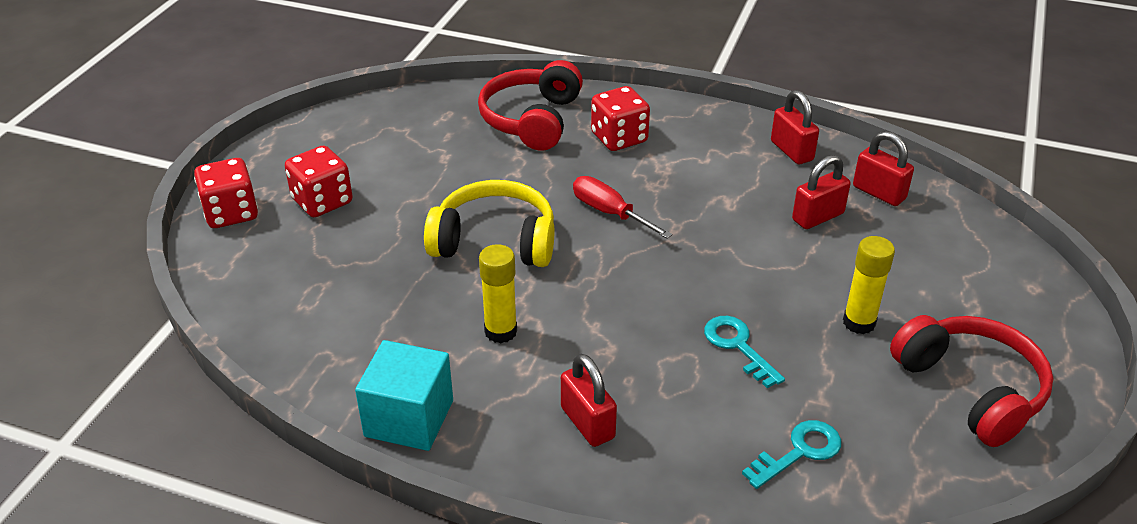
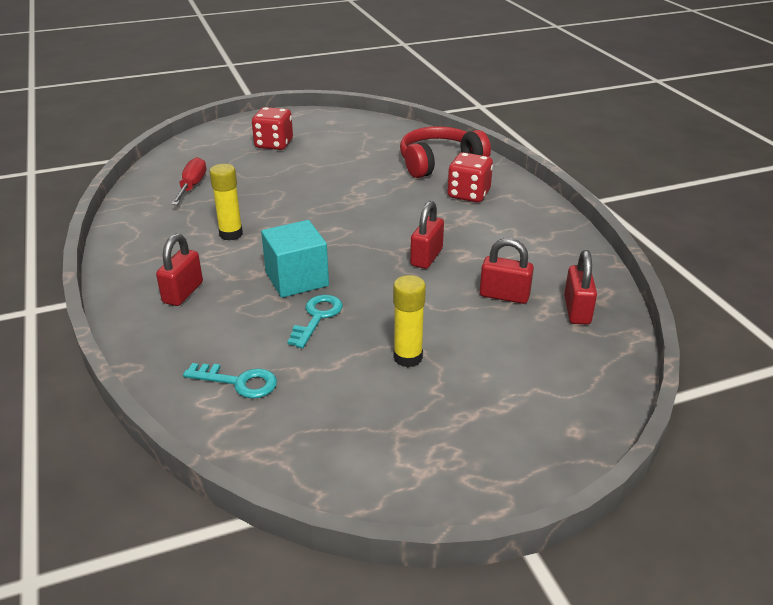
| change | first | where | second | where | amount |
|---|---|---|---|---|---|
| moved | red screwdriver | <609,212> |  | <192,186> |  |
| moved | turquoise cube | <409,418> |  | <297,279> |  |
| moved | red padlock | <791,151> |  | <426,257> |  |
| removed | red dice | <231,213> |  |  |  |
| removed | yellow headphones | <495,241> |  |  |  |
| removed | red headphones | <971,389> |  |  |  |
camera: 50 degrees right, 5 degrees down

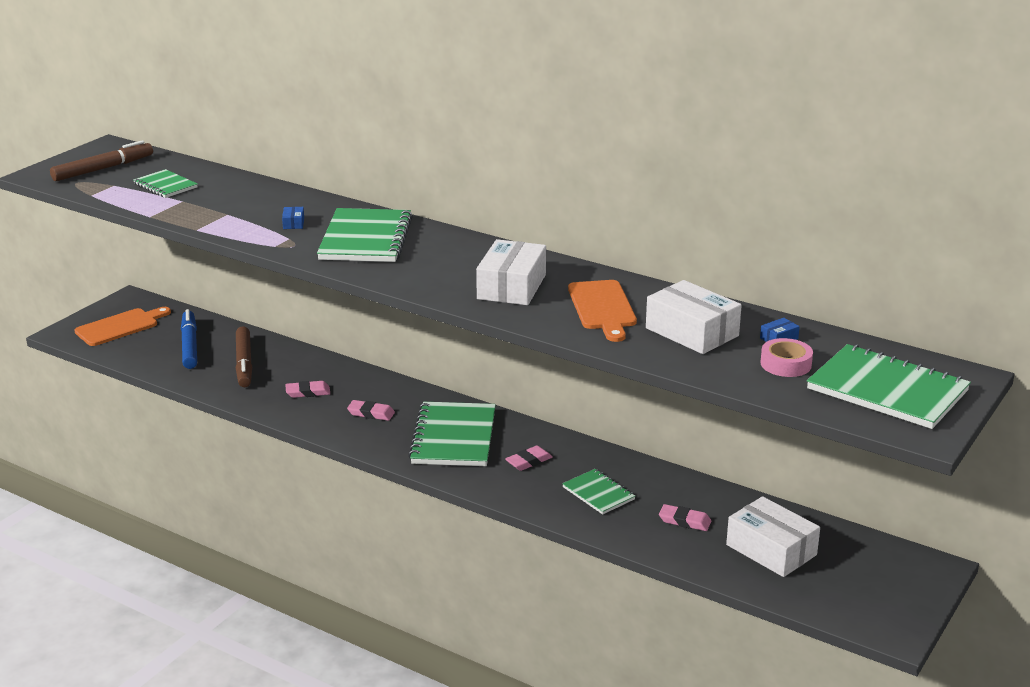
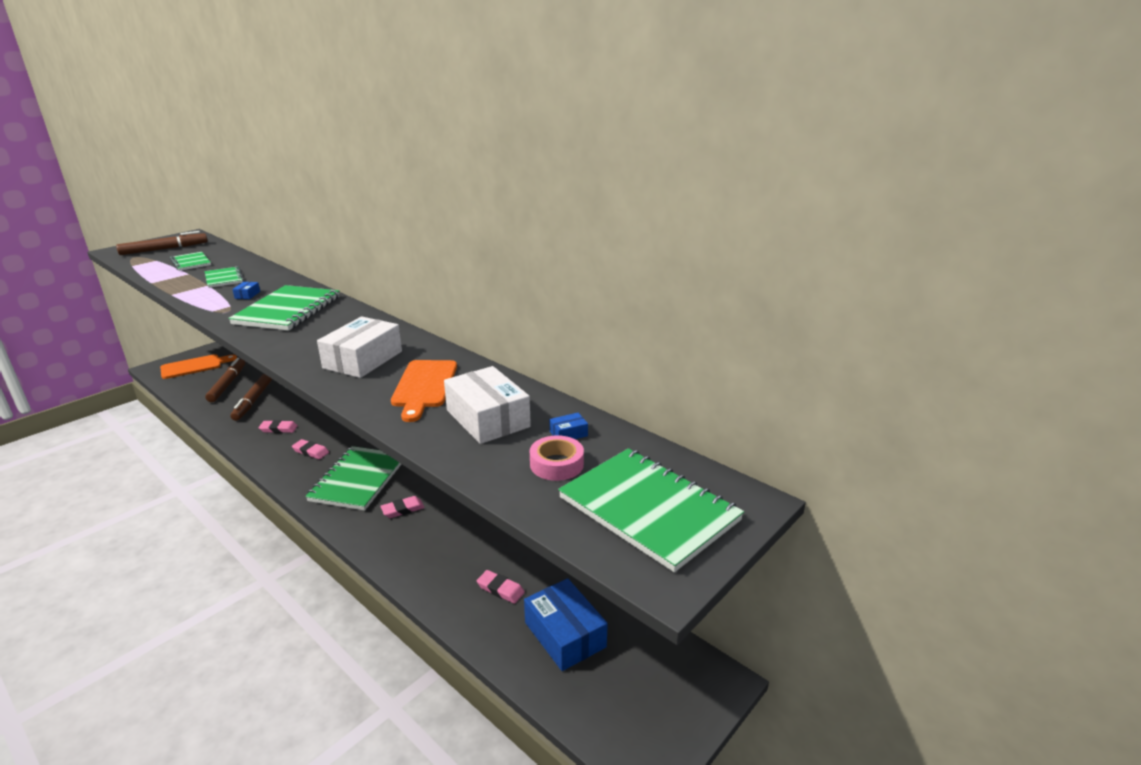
| change | first | where | second | where | amount |
|---|---|---|---|---|---|
| moved | green notebook | <598,493> |  | <224,278> |  |
| recoloured | blue marker | <189,345> | brown marker | <227,384> |  |
| recoloured | white box | <771,550> | blue box | <565,634> |  |
camera: 10 degrees right, 0 degrees up

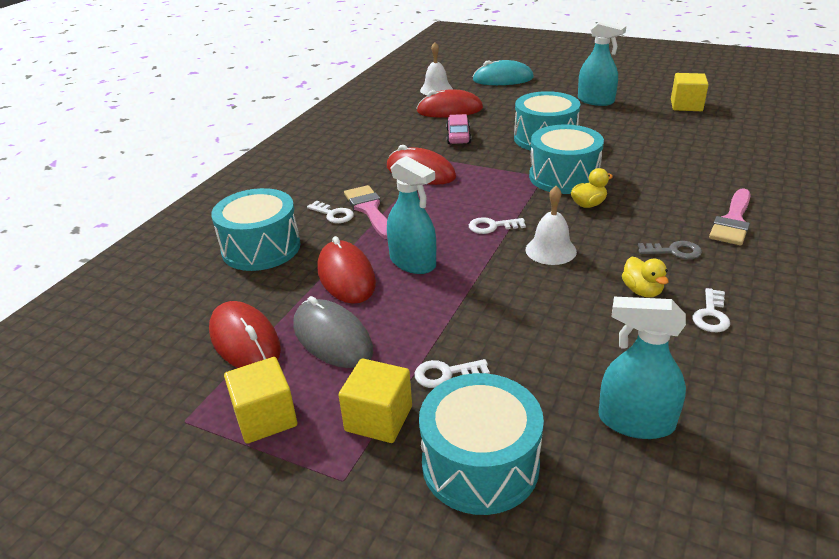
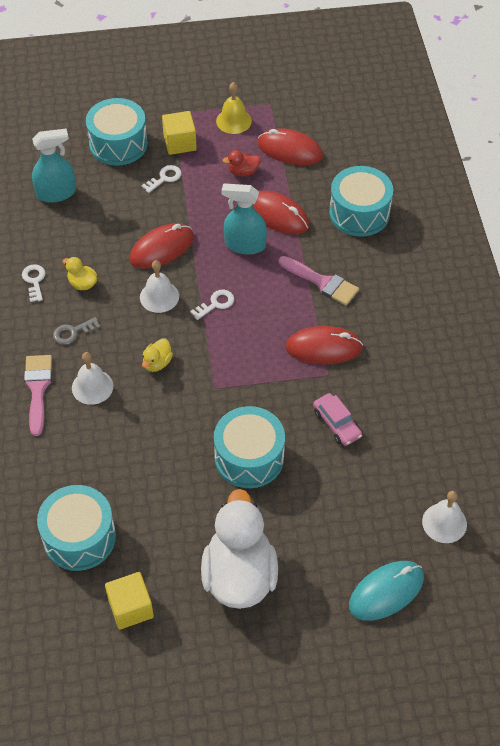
| change | first | where | second | where | amount |
|---|---|---|---|---|---|
| moved | turquoise drum | <564,177> |  | <79,537> |  |
| added |  |  | white bell | <92,387> |  |
| moved | red mouse | <449,110> |  | <162,248> |  |
| replaced | turquoise spray bottle | <596,101> | white duck | <239,575> |  |
| replaced | yellow cube | <265,418> | yellow bell | <233,121> |  |
| replaced | grey mouse | <332,338> | red duck | <243,172> |  |
| removed | white key | <333,214> |  |  |  |
camera: 145 degrees right, 20 degrees up

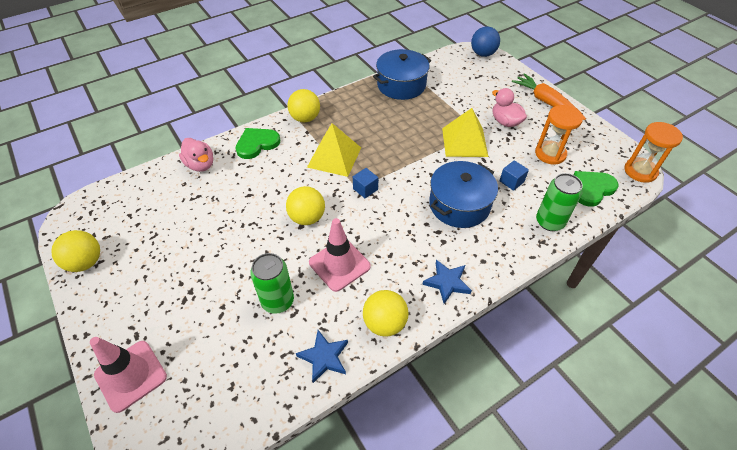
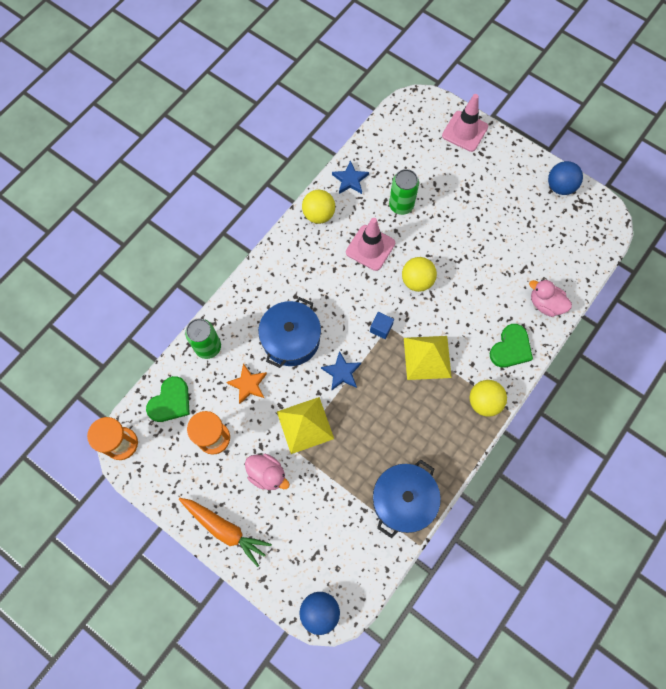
| change | first | where | second | where | amount |
|---|---|---|---|---|---|
| replaced | blue cube | <511,181> | orange star | <248,385> |  |
| moved | blue star | <447,282> |  | <341,372> |  |
| recoloured | yellow ball | <86,262> | blue ball | <560,186> |  |
camera: 160 degrees right, 20 degrees up

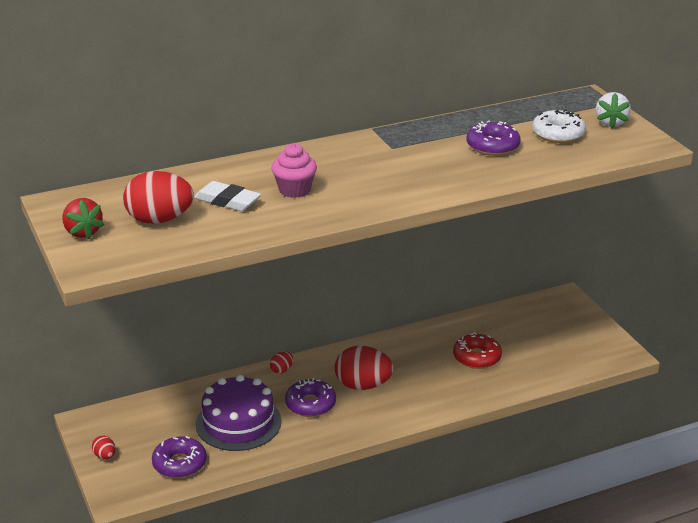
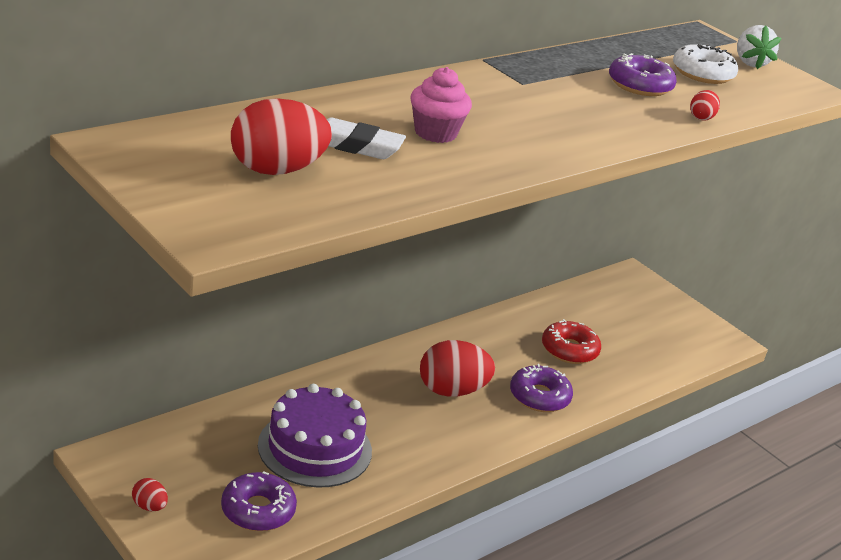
| change | first | where | second | where | amount |
|---|---|---|---|---|---|
| moved | purple donut | <310,404> |  | <539,396> |  |
| moved | red egg | <281,370> |  | <701,117> |  |
| removed | red strawberry | <83,232> |  |  |  |
camera: 20 degrees left, 0 degrees up

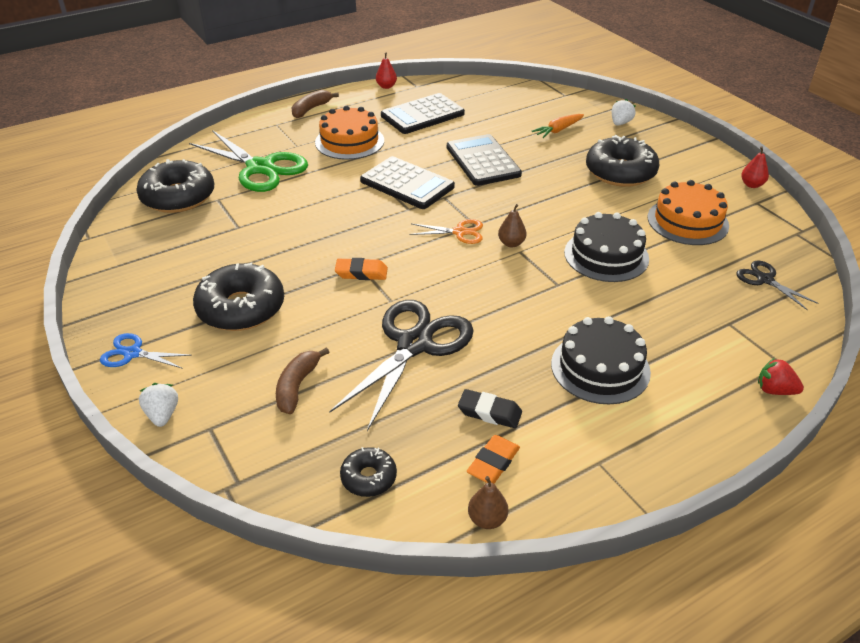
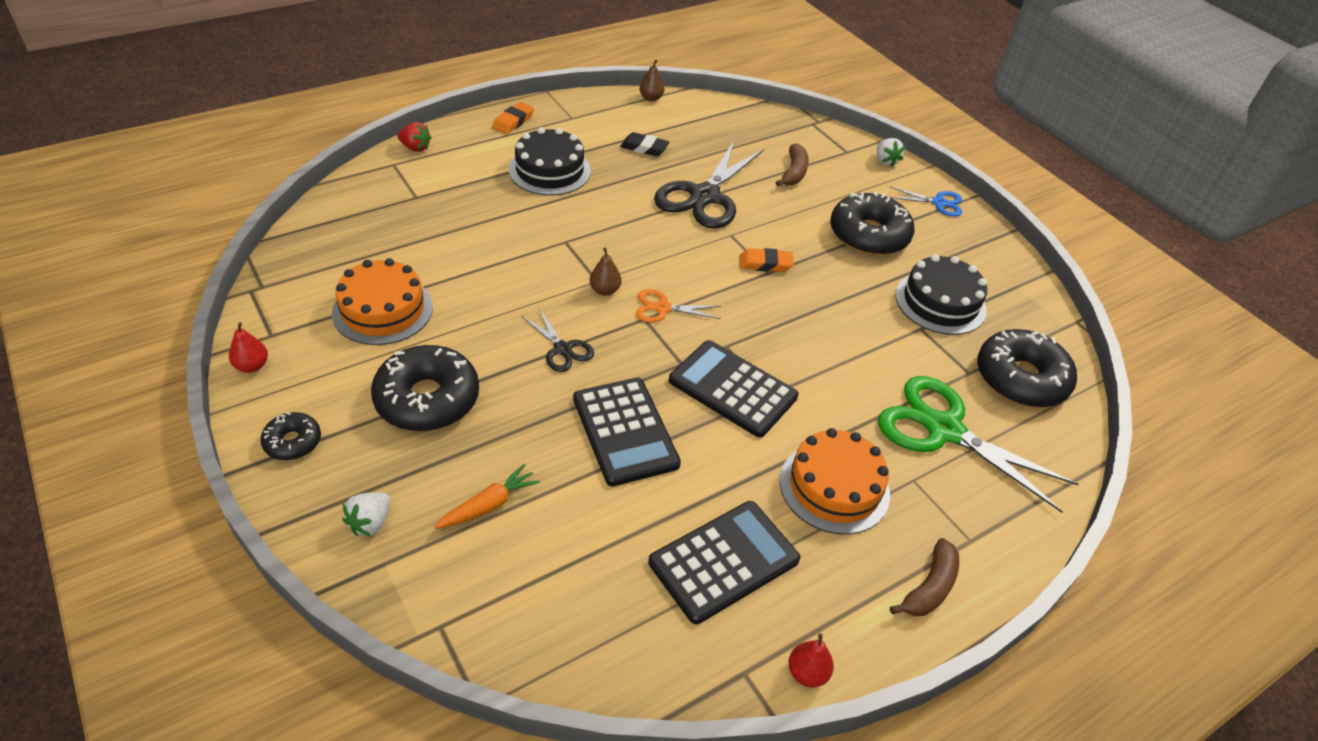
| change | first | where | second | where | amount |
|---|---|---|---|---|---|
| moved | black donut | <368,477> |  | <293,442> |  |
| moved | orange eraser | <493,463> |  | <513,122> |  |
| moved | black scissors | <765,280> |  | <562,349> |  |
| moved | black cake | <606,255> |  | <940,302> |  |
camera: 175 degrees right, 5 degrees up

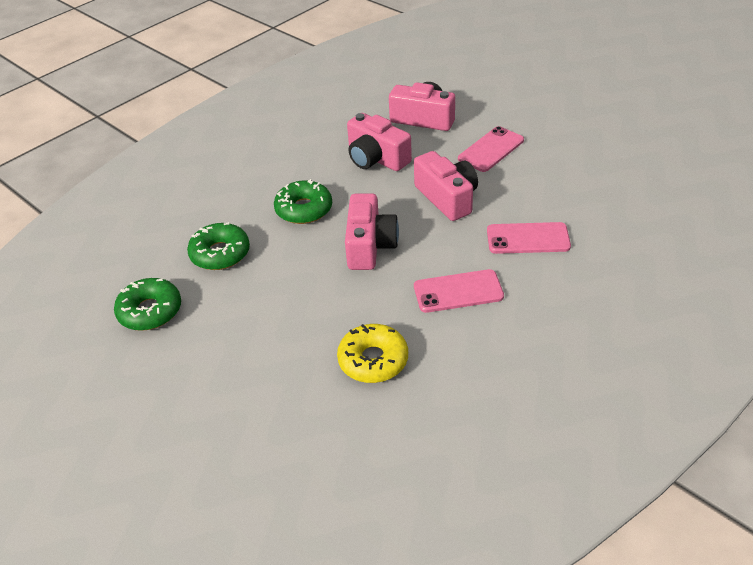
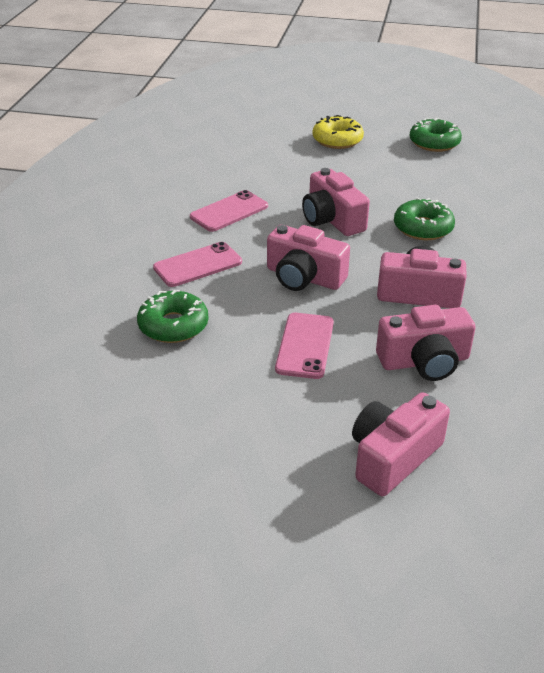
| change | first | where | second | where | amount |
|---|---|---|---|---|---|
| moved | green donut | <220,253> |  | <173,325> |  |
| moved | yellow donut | <373,360> |  | <337,140> |  |
| added |  |  | pink camera | <393,457> |  |
camera: 145 degrees right, 5 degrees down

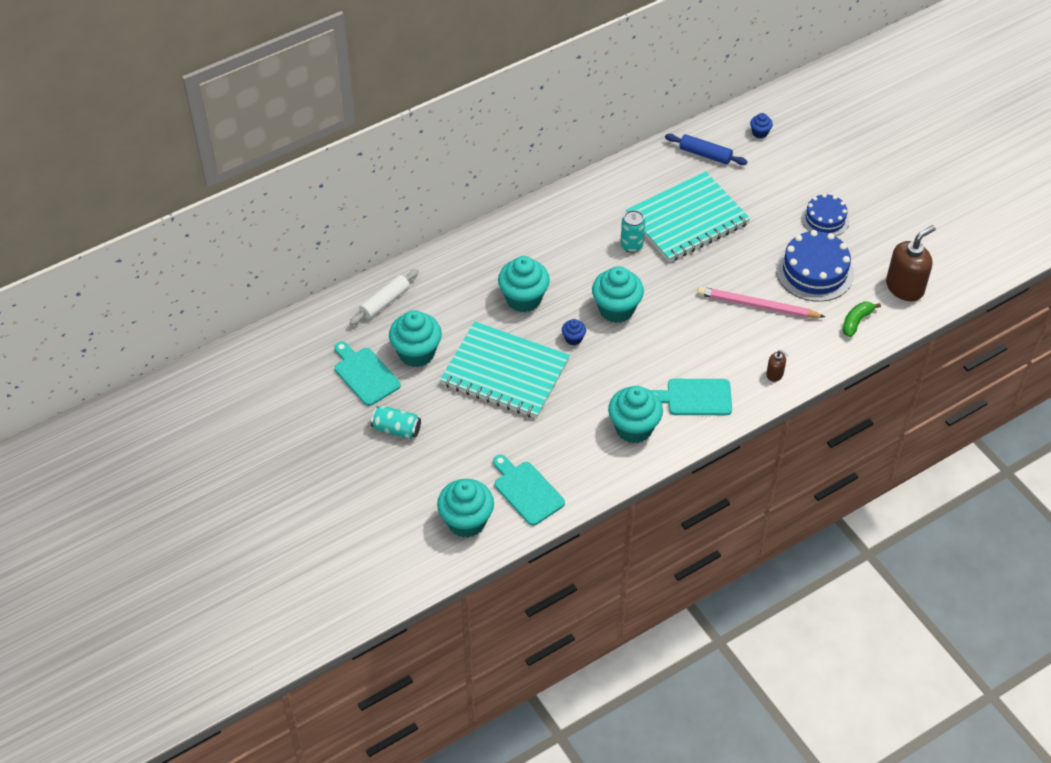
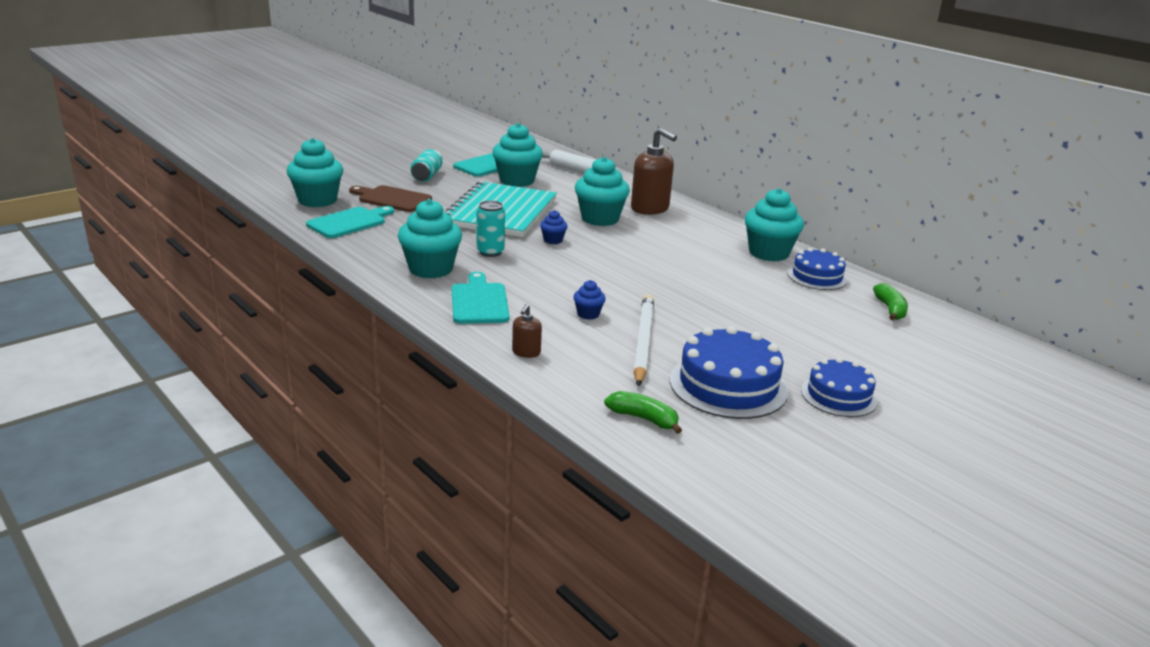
| change | first | where | second | where | amount |
|---|---|---|---|---|---|
| added |  |  | brown cutting board | <392,199> |  |
| moved | turquoise can | <631,245> |  | <490,252> |  |
| moved | blue cupcake | <760,133> |  | <588,314> |  |
| moved | brown soap dispenser | <905,287> |  | <650,208> |  |
| recoloured | pink pencil | <757,306> | white pencil | <643,342> |  |
| moved | turquoise cupcake | <616,309> |  | <768,253> |  |
| added |  |  | blue cake | <817,276> |  |
| replaced | blue rolling pin | <705,154> | green banana | <890,309> |  |
| removed | turquoise notebook | <687,219> |  |  |  |
camera: 80 degrees right, 25 degrees down

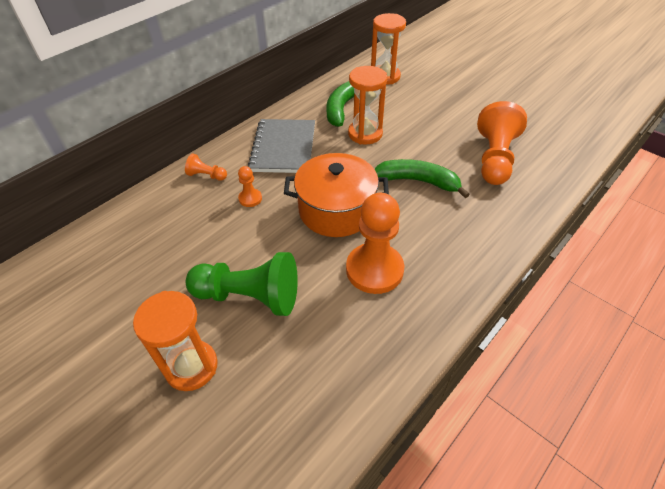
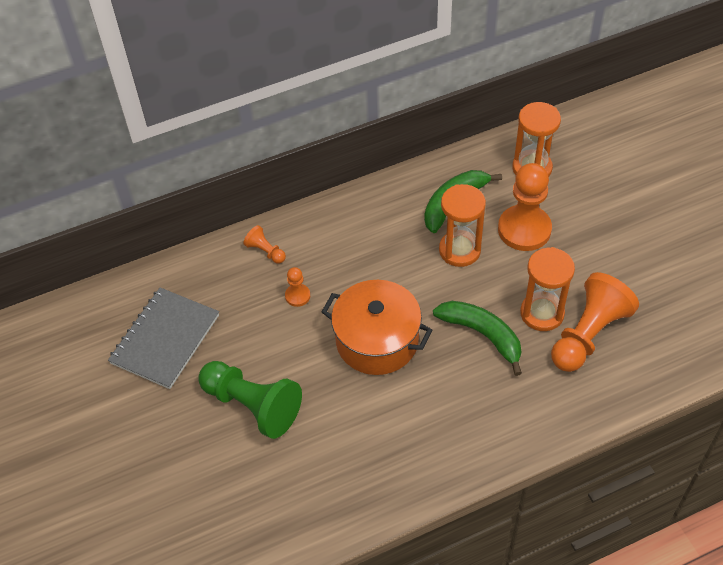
| change | first | where | second | where | amount |
|---|---|---|---|---|---|
| moved | grey notebook | <284,148> |  | <165,339> |  |
| moved | orange pawn | <374,270> |  | <524,229> |  |
| moved | orange hourglass | <191,367> |  | <542,313> |  |
camera: 25 degrees right, 5 degrees up

